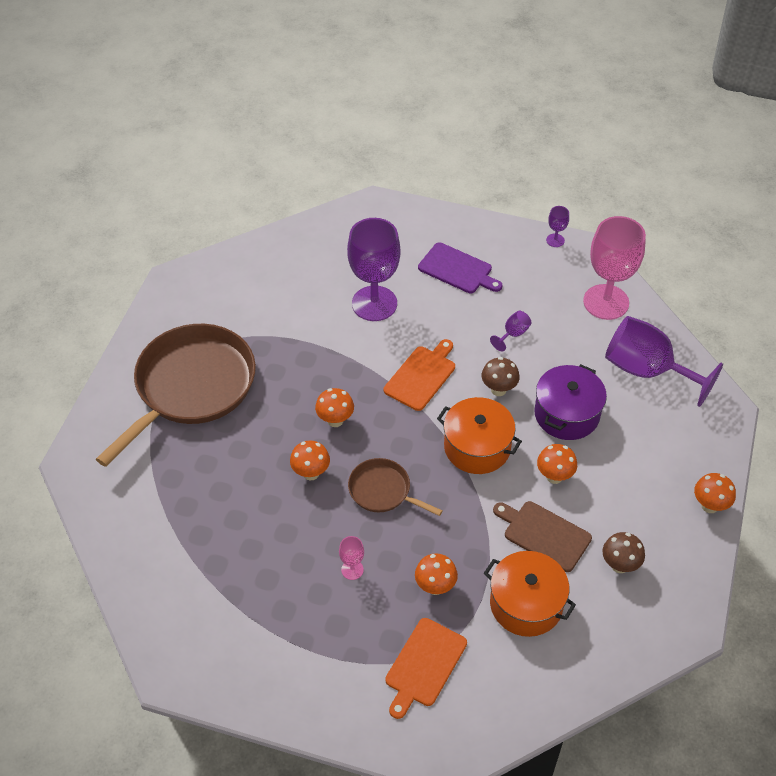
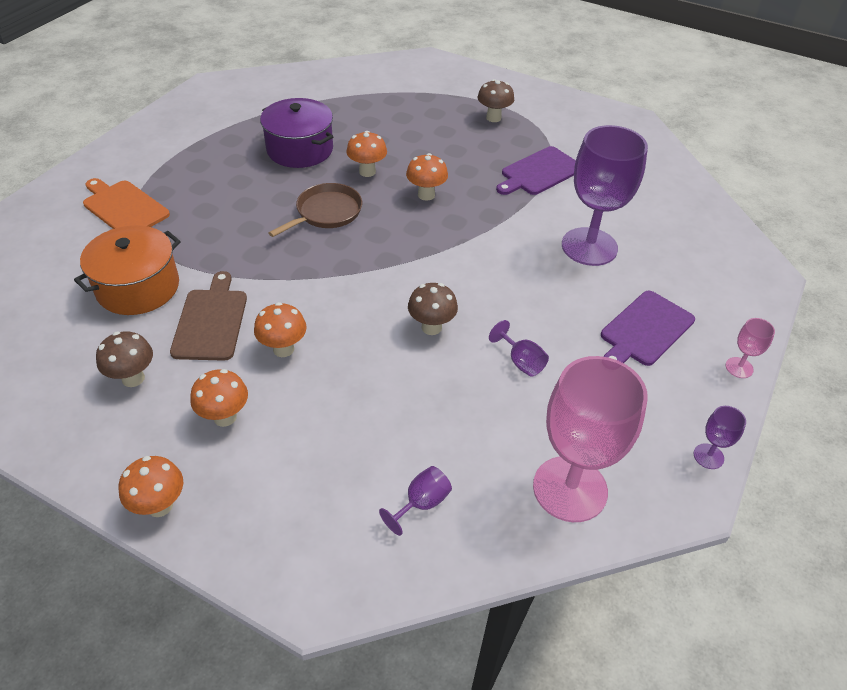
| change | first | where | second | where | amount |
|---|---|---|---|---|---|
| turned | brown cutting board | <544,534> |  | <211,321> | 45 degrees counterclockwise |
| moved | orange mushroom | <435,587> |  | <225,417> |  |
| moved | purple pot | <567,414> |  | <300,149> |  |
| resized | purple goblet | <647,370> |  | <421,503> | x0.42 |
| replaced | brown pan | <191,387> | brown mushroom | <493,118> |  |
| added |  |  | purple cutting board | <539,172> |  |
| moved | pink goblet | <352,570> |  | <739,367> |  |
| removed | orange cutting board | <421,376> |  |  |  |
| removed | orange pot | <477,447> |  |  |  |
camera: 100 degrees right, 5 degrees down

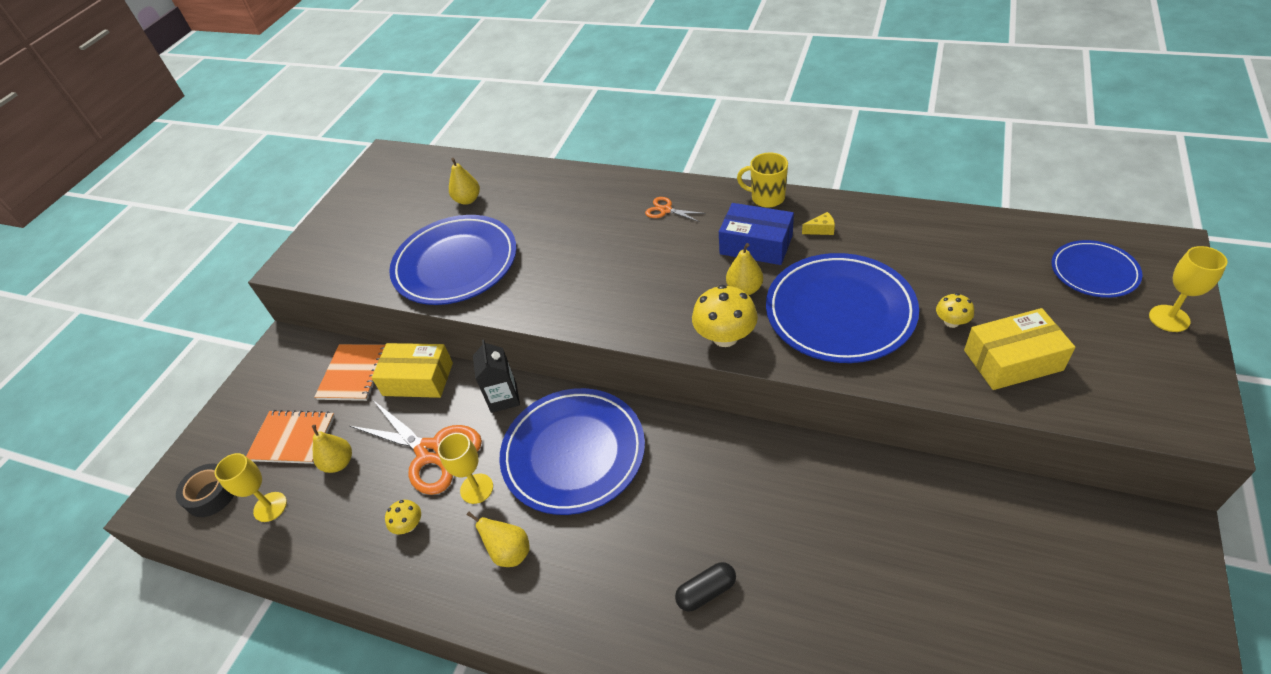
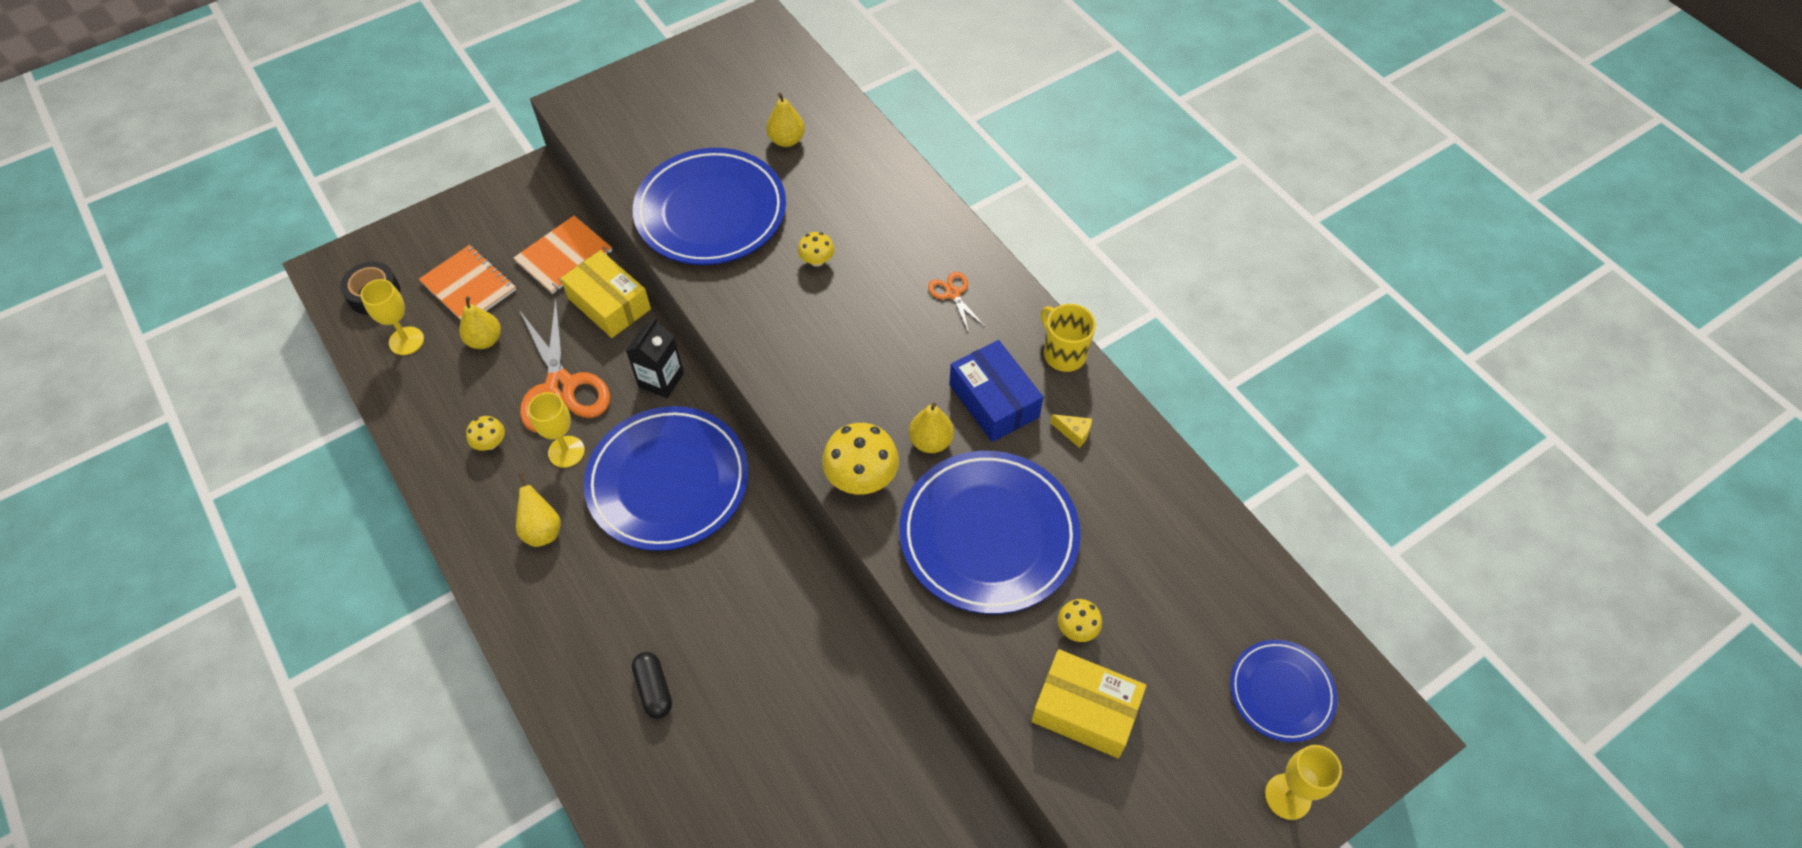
| change | first | where | second | where | amount |
|---|---|---|---|---|---|
| turned | black capsule | <706,591> |  | <654,689> | 60 degrees clockwise |
| added |  |  | yellow mushroom | <817,260> |  |
camera: 30 degrees right, 10 degrees up

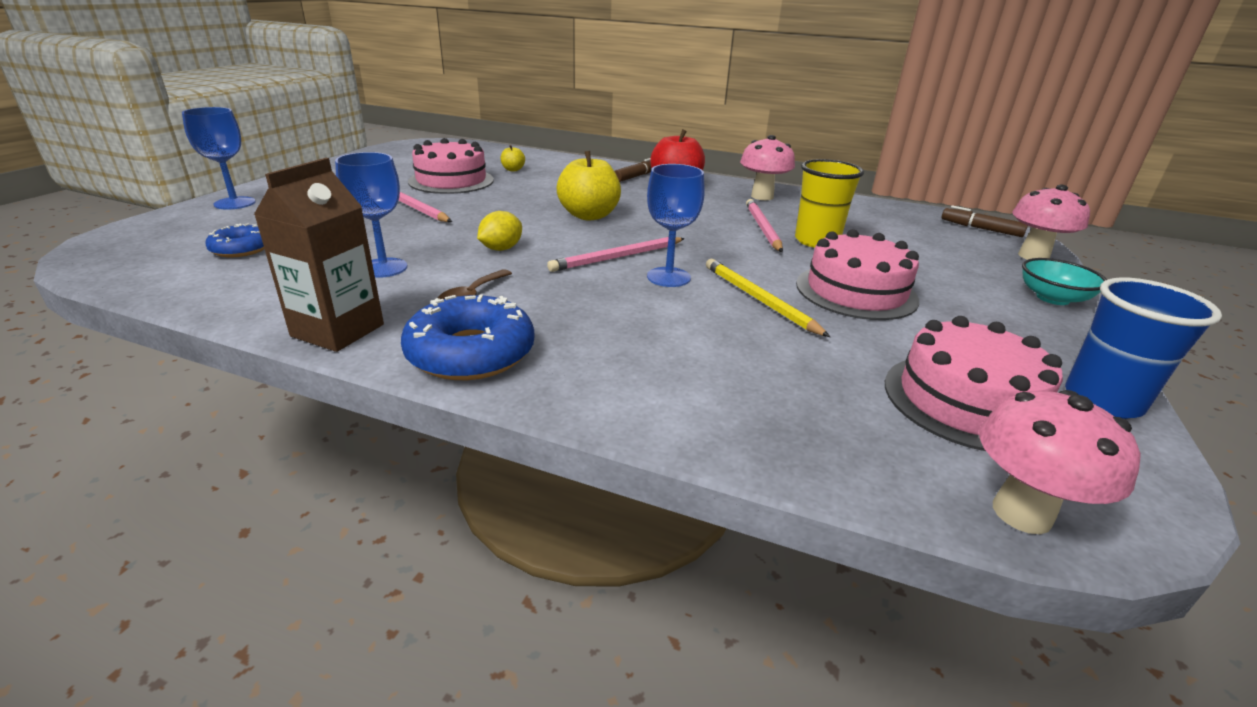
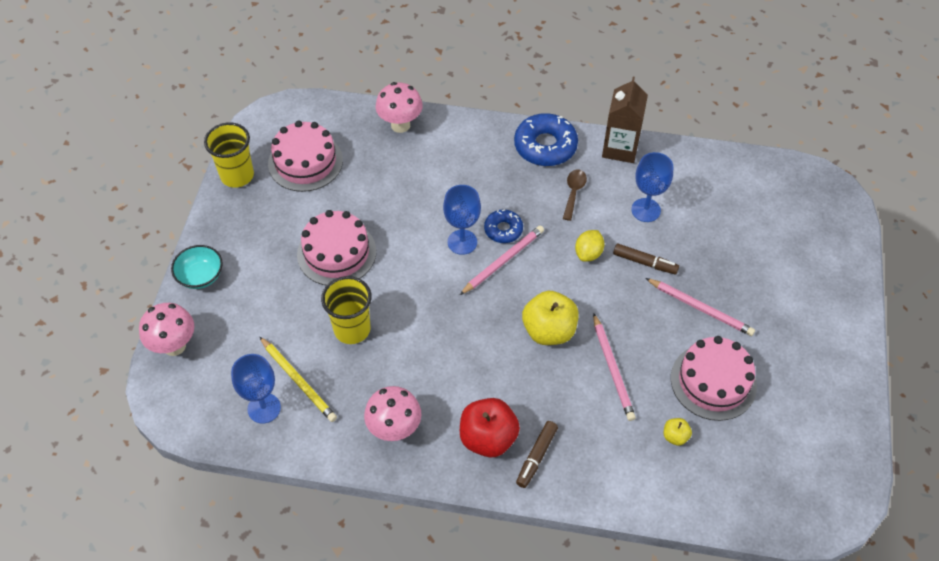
| change | first | where | second | where | amount |
|---|---|---|---|---|---|
| recoloured | blue cup | <1102,401> | yellow cup | <237,176> |  |
| moved | blue goblet | <235,203> |  | <264,408> |  |
| moved | yellow pencil | <758,299> |  | <298,381> |  |
| moved | pink mushroom | <1021,513> |  | <400,125> |  |
| moved | blue donut | <241,249> |  | <503,230> |  |
| moved | pink pencil | <762,228> |  | <613,369> |  |
| moved | brown marker | <981,229> |  | <645,263> |  |
camera: 170 degrees right, 25 degrees up

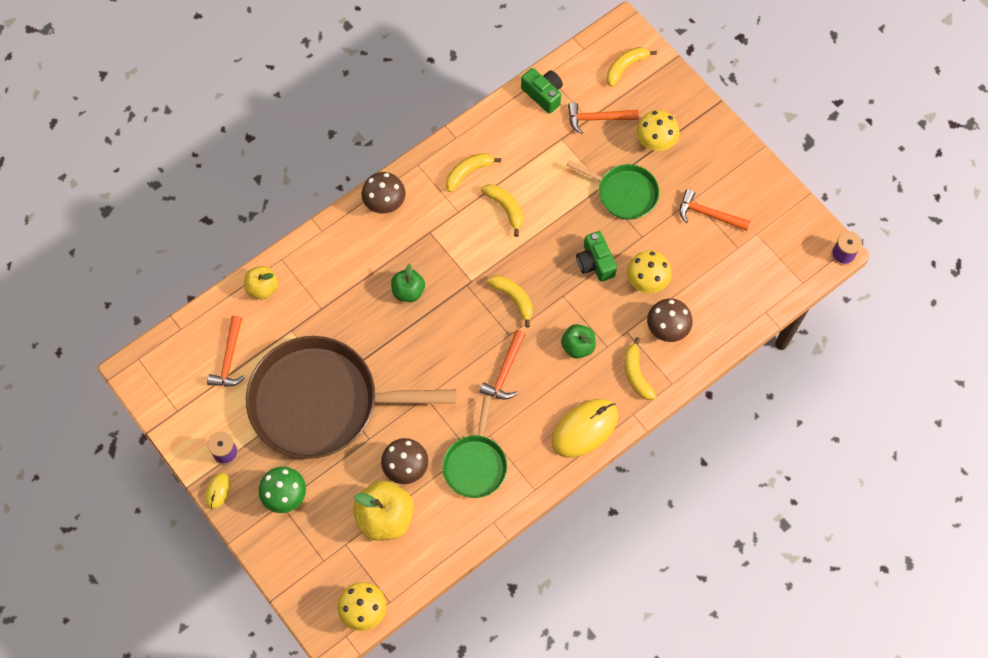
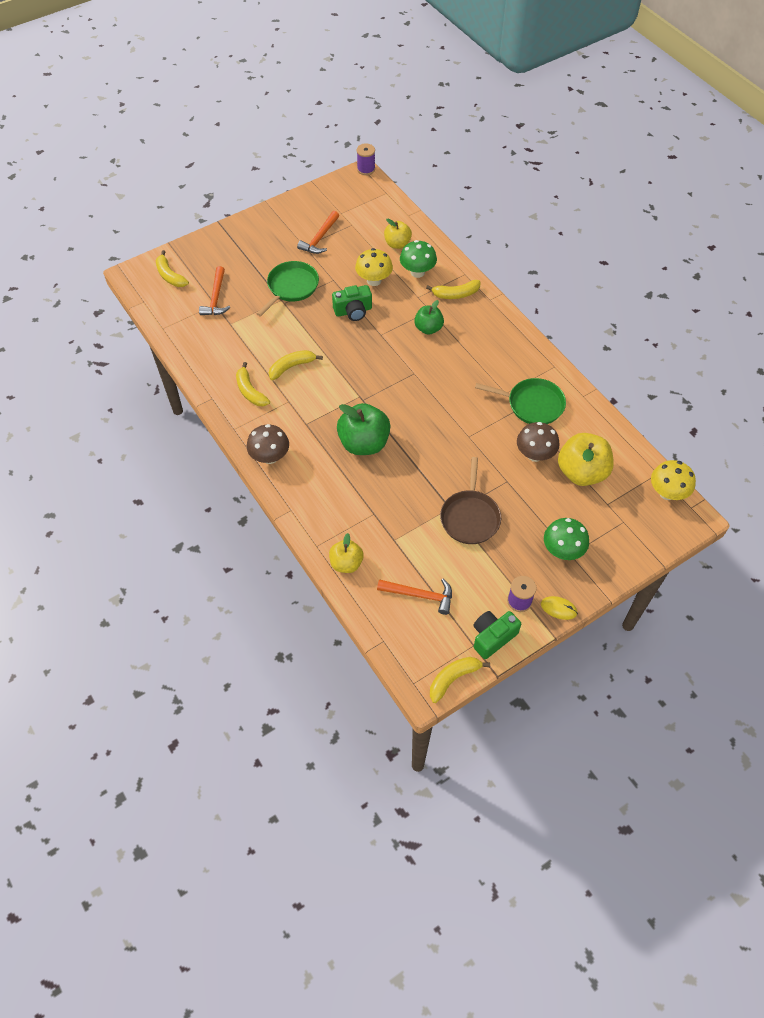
| change | first | where | second | where | amount |
|---|---|---|---|---|---|
| resized | green apple | <408,291> |  | <364,443> | x1.66 |
| added |  |  | yellow apple | <397,244> |  |
| recoloured | brown mushroom | <667,328> | green mushroom | <417,272> |  |
| moved | yellow banana | <513,299> |  | <453,678> |  |
| resized | brown pan | <322,402> |  | <470,517> | x0.50 |
| moved | green camera | <543,94> |  | <492,637> |  |
| removed | orange hammer | <505,371> |  |  |  |
| removed | yellow mouse | <585,429> |  |  |  |
| removed | yellow mushroom | <655,141> |  |  |  |
camera: 85 degrees left, 10 degrees down

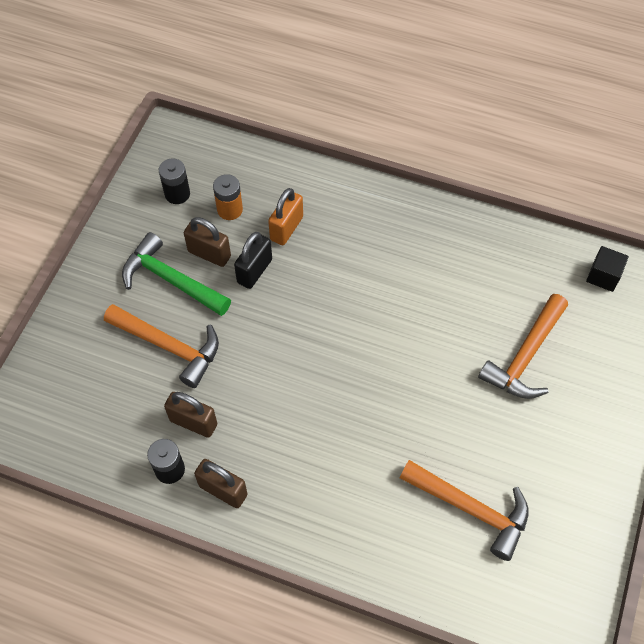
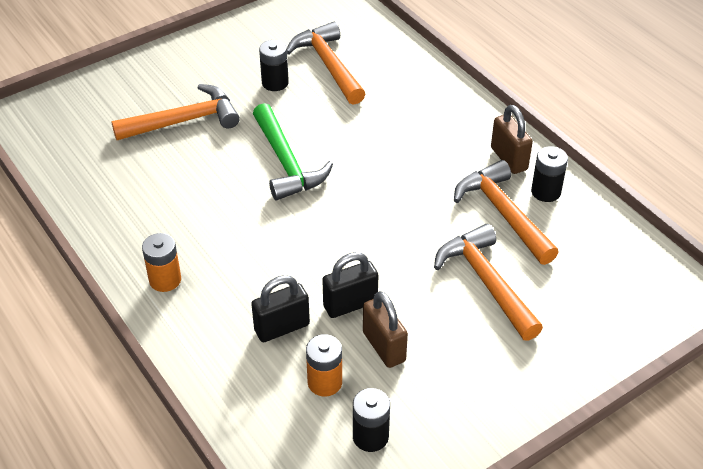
| change | first | where | second | where | amount |
|---|---|---|---|---|---|
| added |  |  | orange battery | <165,280> |  |
| recoloured | orange padlock | <286,228> | black padlock | <282,328> |  |
| moved | green hammer | <171,280> |  | <286,163> |  |
| added |  |  | black battery | <275,83> |  |
| replaced | brown padlock | <193,422> | orange hammer | <503,213> |  |
| removed | black cube | <603,276> |  |  |  |
camera: 145 degrees left, 15 degrees down

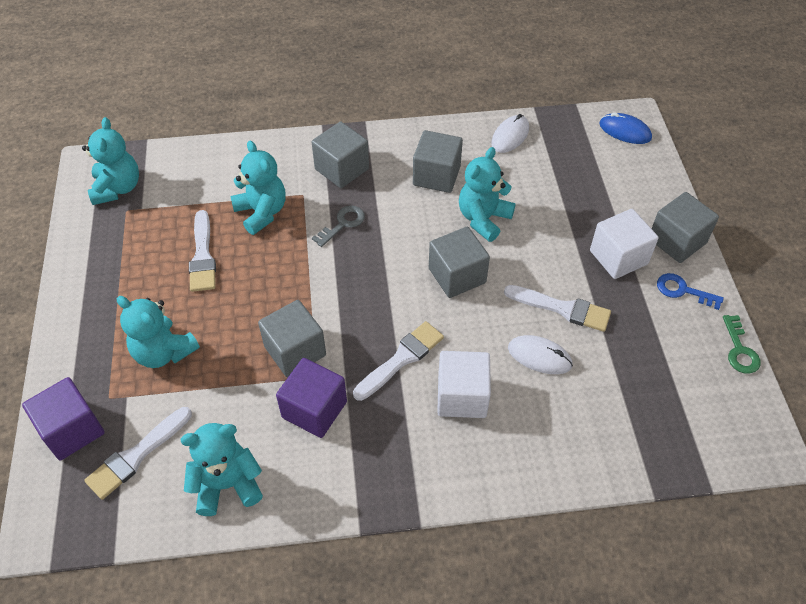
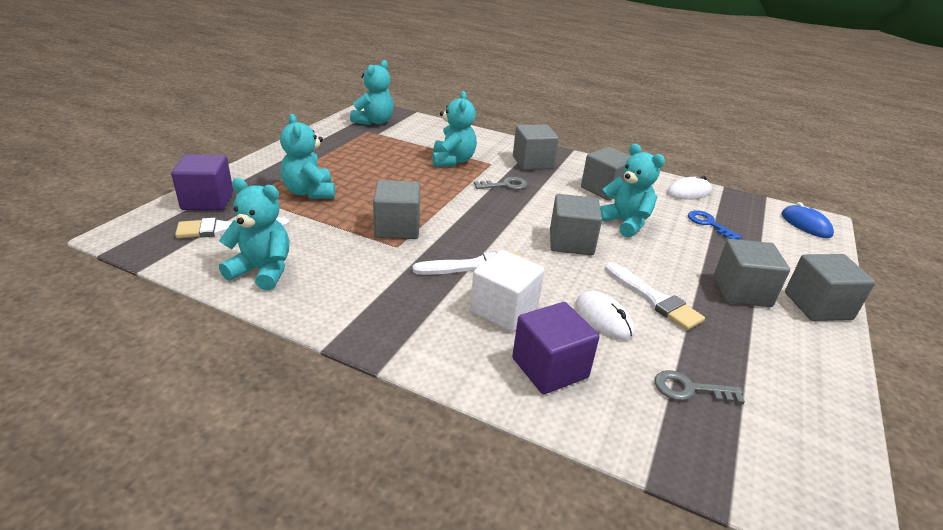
| change | first | where | second | where | amount |
|---|---|---|---|---|---|
| moved | purple cube | <314,409> |  | <549,368> |  |
| turned | turquoise teddy bear | <483,219> |  | <624,223> | 75 degrees clockwise |
| added |  |  | grey key | <689,389> |  |
| moved | blue key | <683,291> |  | <709,224> |  |
| recoloured | white cube | <618,257> | grey cube | <741,291> |  |
| removed | white brush | <202,256> |  |  |  |
| removed | green key | <739,350> |  |  |  |
camera: 30 degrees right, 20 degrees down

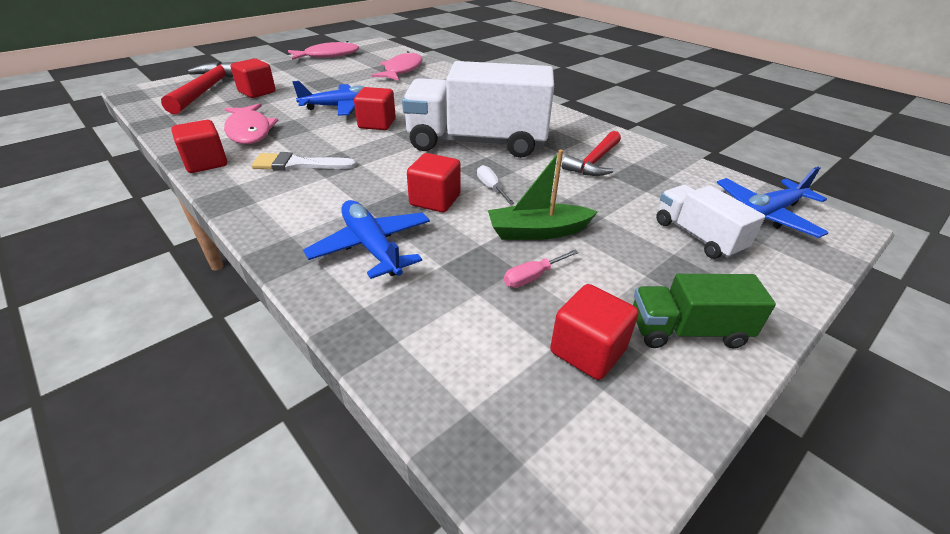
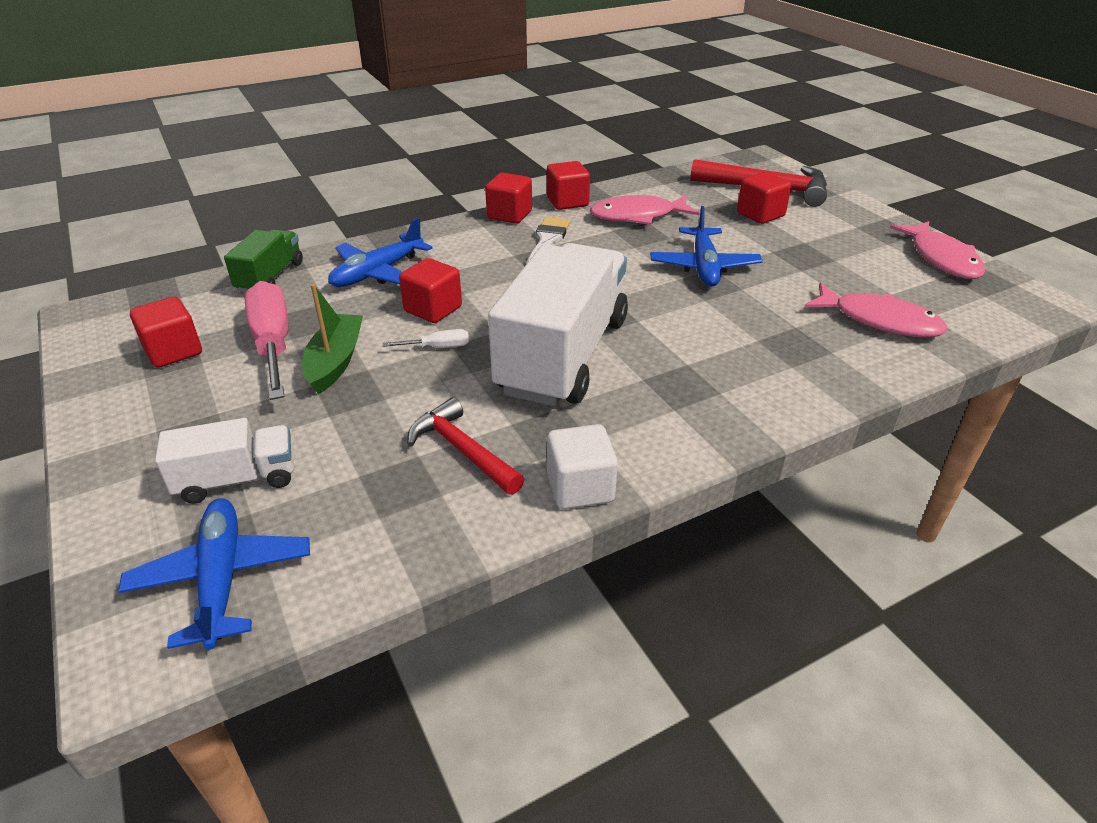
| change | first | where | second | where | amount |
|---|---|---|---|---|---|
| moved | green truck | <687,330> |  | <270,277> |  |
| resized | pink screwdriver | <532,277> |  | <273,344> | x2.24 |
| turned | blue plane | <372,246> |  | <377,273> | 150 degrees clockwise |
| moved | red cube | <377,124> |  | <509,215> |  |
| added |  |  | white cube | <580,487> |  |
camera: 105 degrees right, 0 degrees up

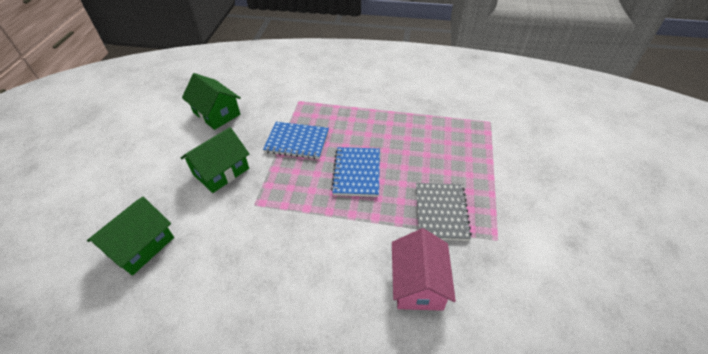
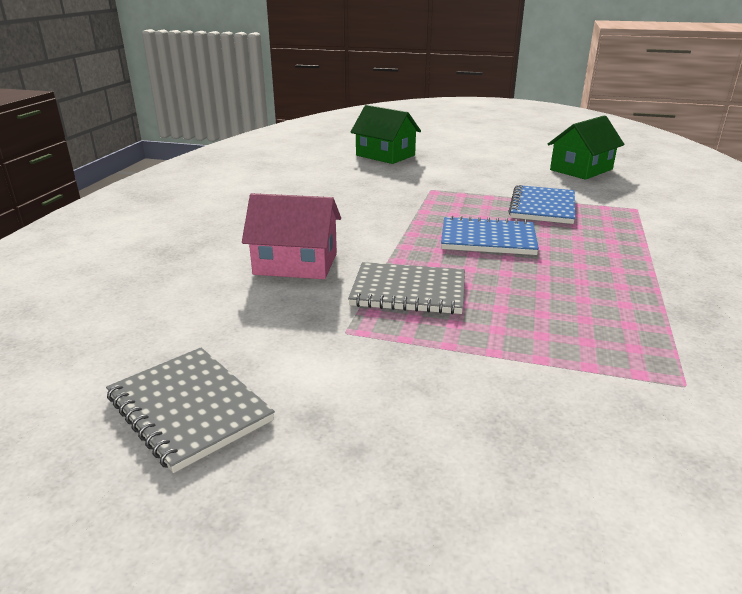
| change | first | where | second | where | amount |
|---|---|---|---|---|---|
| added |  |  | grey notebook | <189,409> |  |
| removed | green house | <221,171> |  |  |  |
camera: 95 degrees right, 20 degrees down

